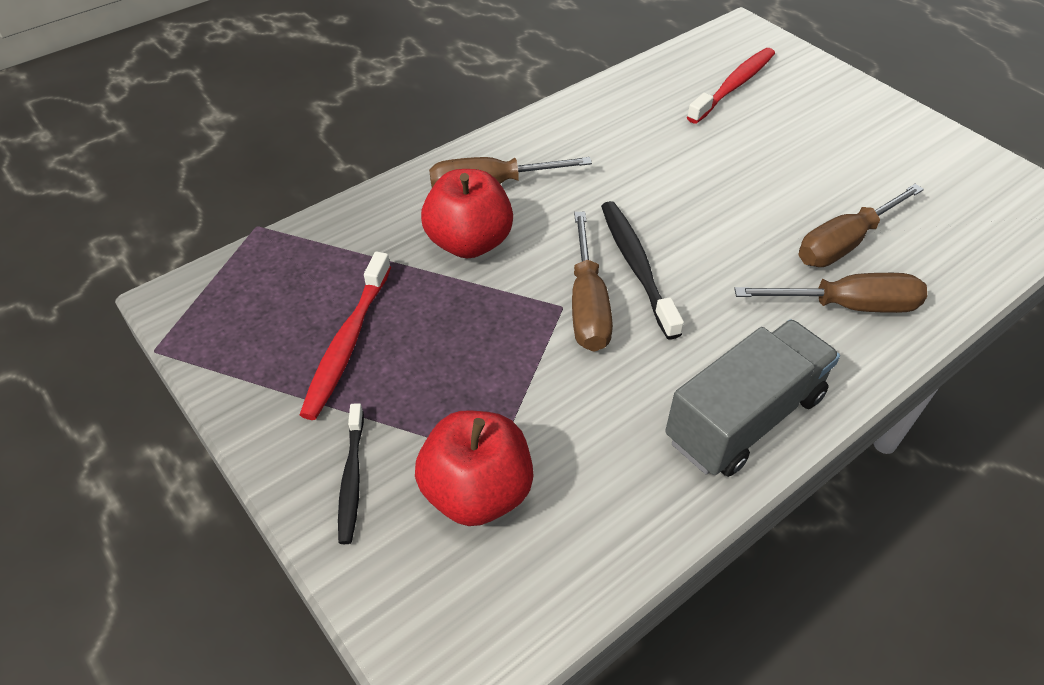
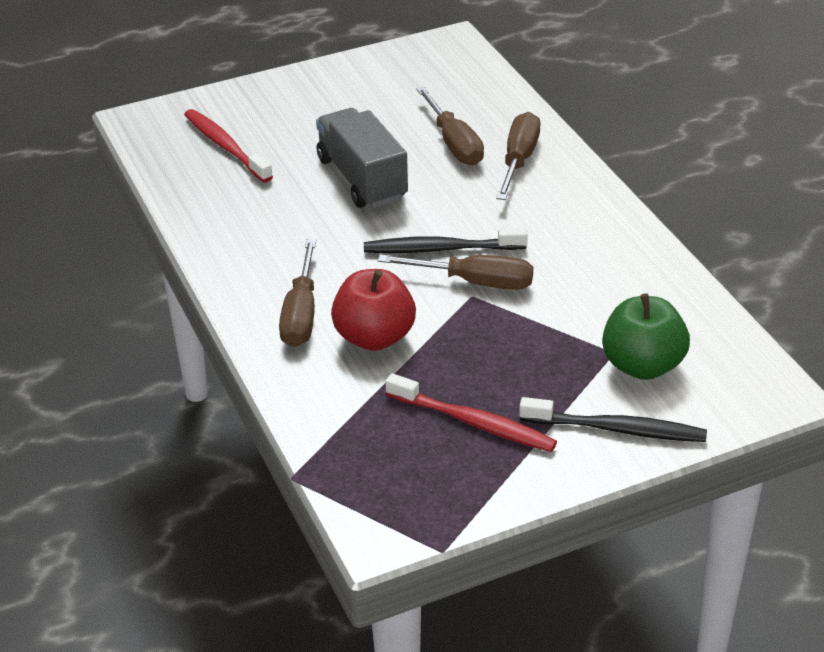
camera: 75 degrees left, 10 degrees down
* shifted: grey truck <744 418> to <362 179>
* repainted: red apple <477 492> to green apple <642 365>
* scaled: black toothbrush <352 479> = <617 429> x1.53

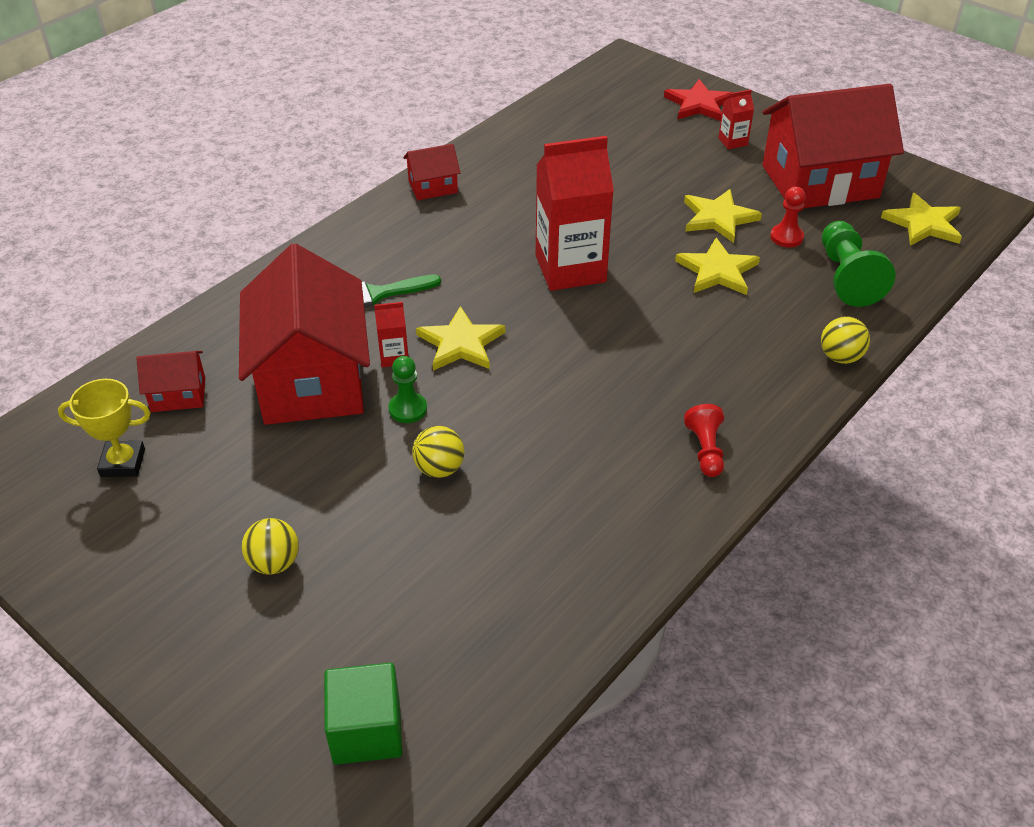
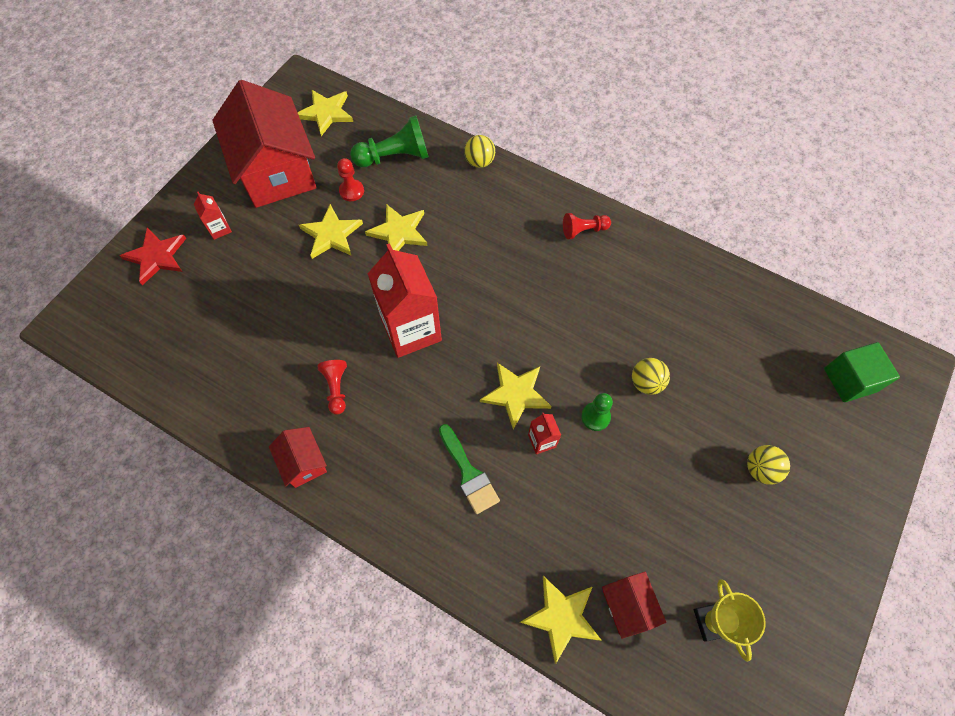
camera: 100 degrees left, 20 degrees up
* gone: red house <312 379>
* new: red pawn <336 388>
* new: yellow star <561 617>

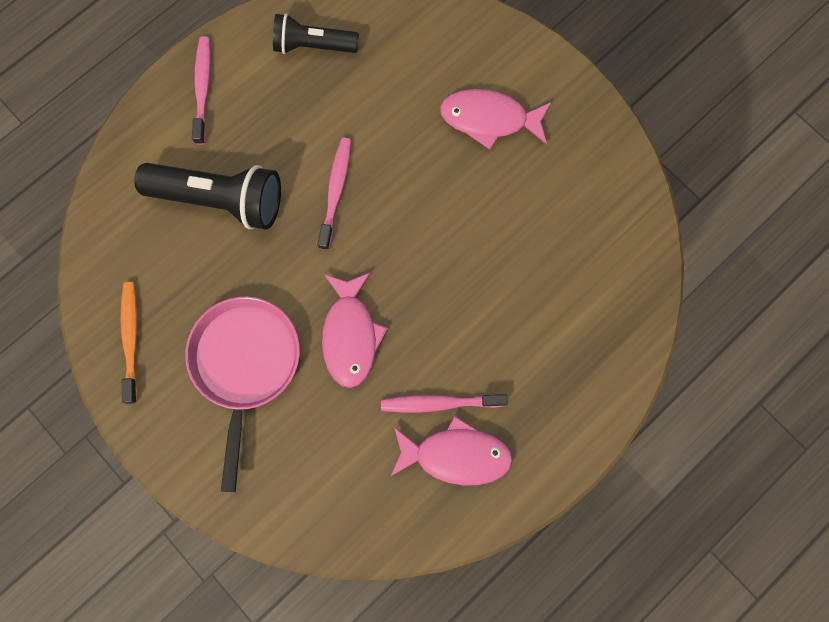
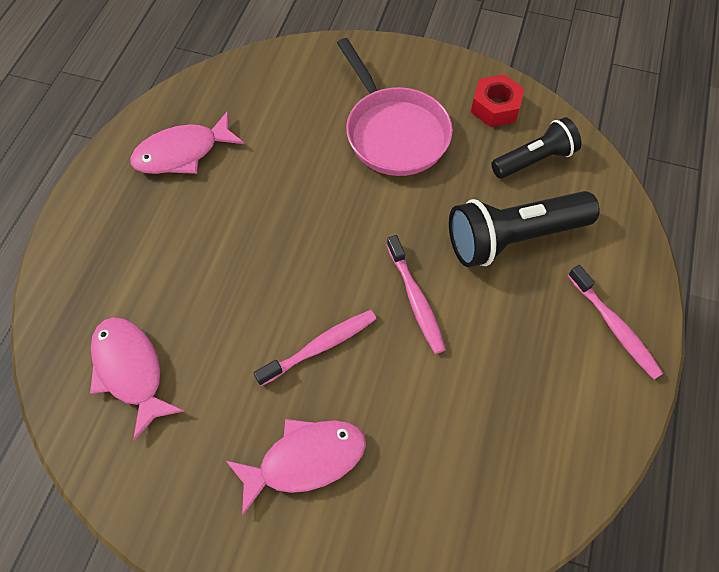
camera: 150 degrees right, 15 degrees down
* shifted: black flashlight <313 45> to <534 160>
* shifted: pink fish <350 335> to <130 371>
* shifted: pink toothbrush <439 403> to <320 346>
* swapped: orange toothbrush <131 339> to red nut <495 107>

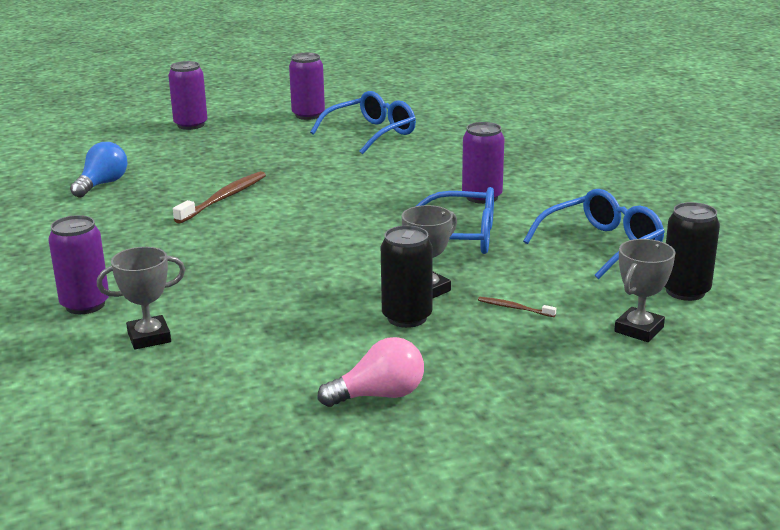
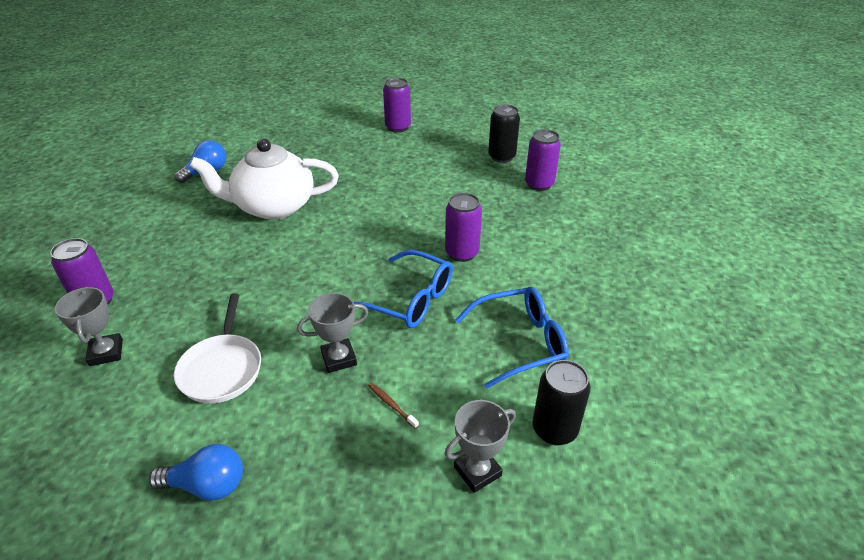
camera: 20 degrees right, 15 degrees up
* gone: blue glasses <371 133>
* new: white pan <222 368>
* shifted: purple can <191 125> to <539 184>
* shifted: black can <407 317> to <501 157>
* swapped: brown toothbrush <224 198> to white teapot <273 206>
* repainted: pink light bulb <379 395> to blue light bulb <207 485>
* rotated: grey trophy <149 337> = <106 352> 75 degrees clockwise

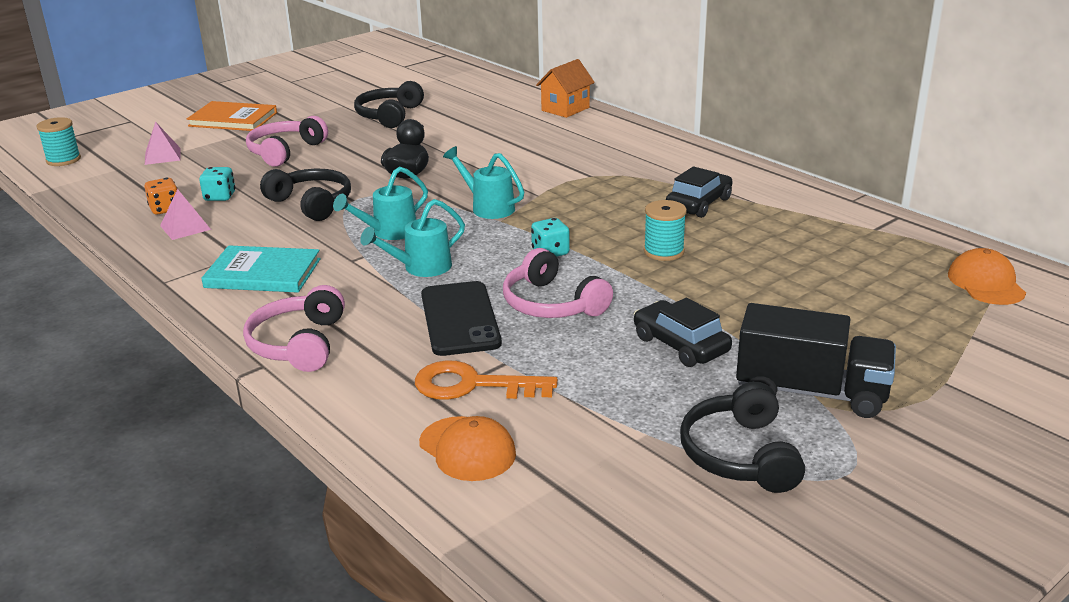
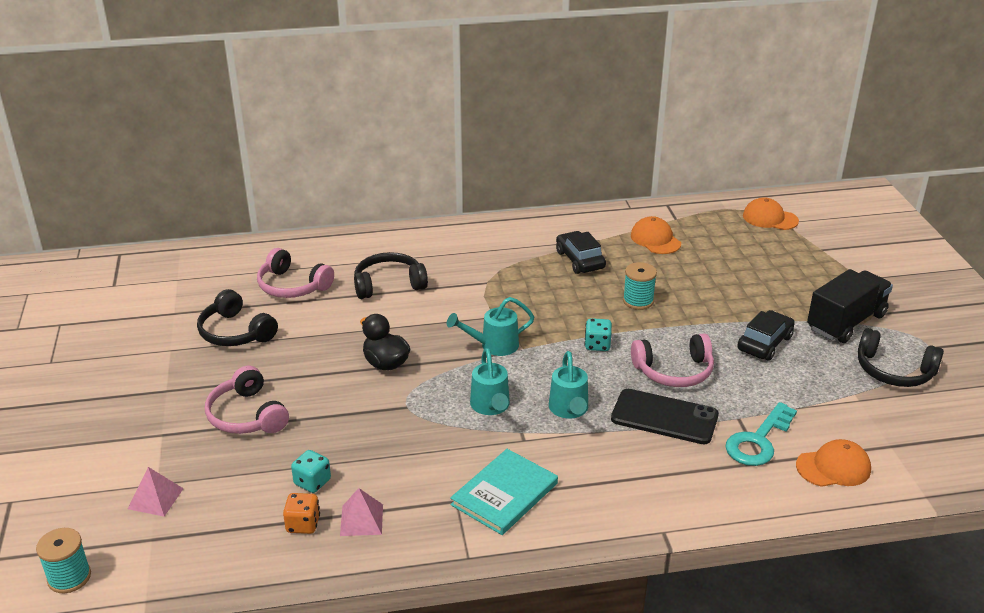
camera: 60 degrees left, 5 degrees up
* gone: orange book <233 119>
* gone: orange house <565 109>
* new: orange cap <655 239>
* shifted: pink headphones <298 344> to <292 286>
* shifted: black headphones <312 203> to <388 284>
* repainted: orange key <472 385> to turquoise key <758 440>
* rotated: black car <680 345> = <764 343> 135 degrees clockwise

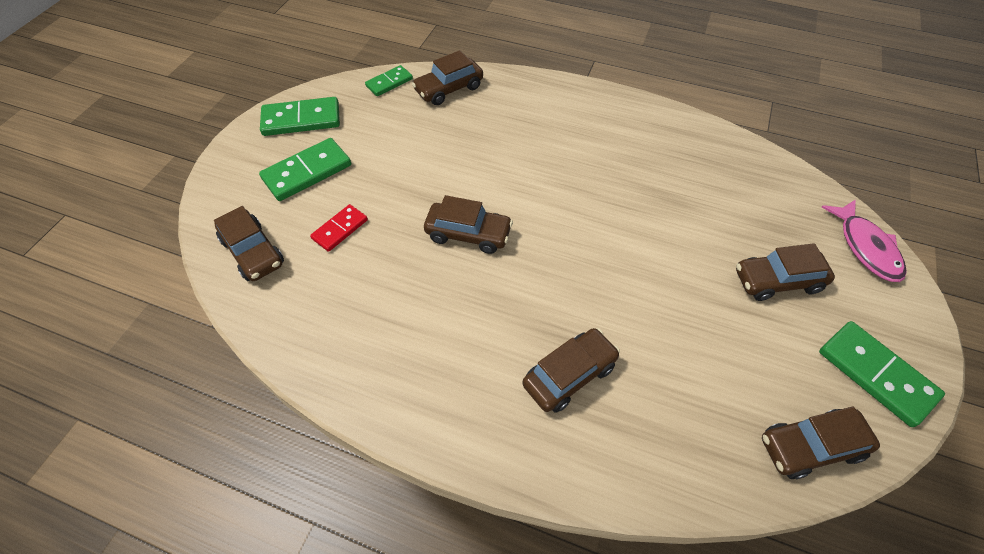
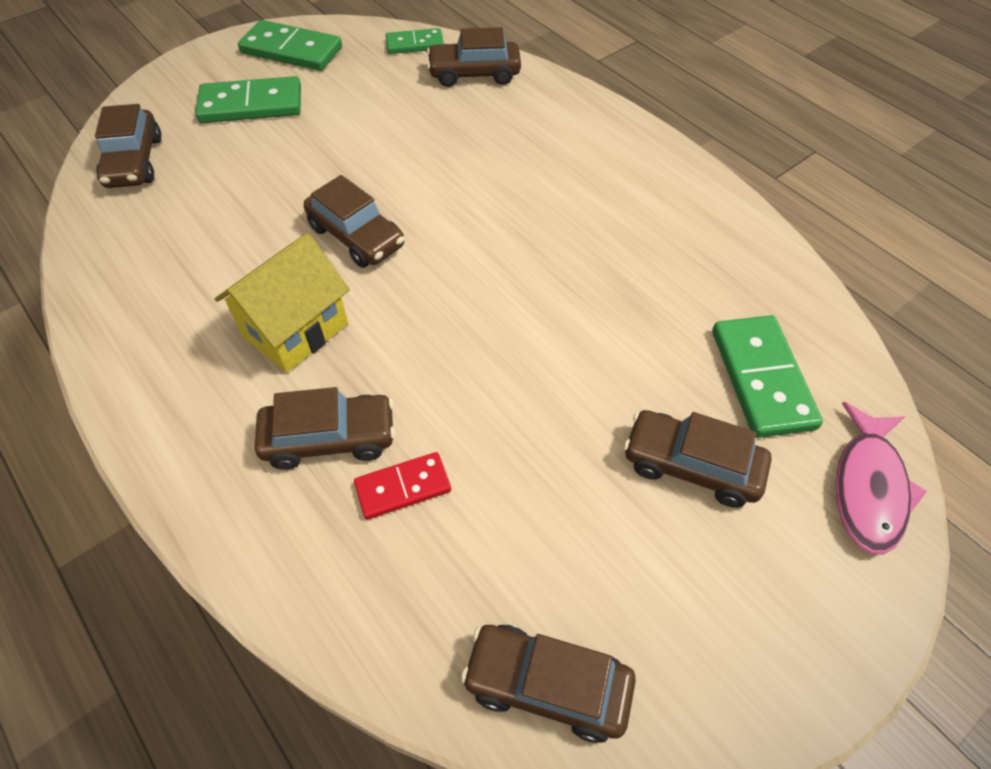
camera: 30 degrees right, 0 degrees up
* new: yellow house <296 330>
* shifted: red domino <340 229> to <403 487>
* shifted: green domino <876 374> to <762 378>

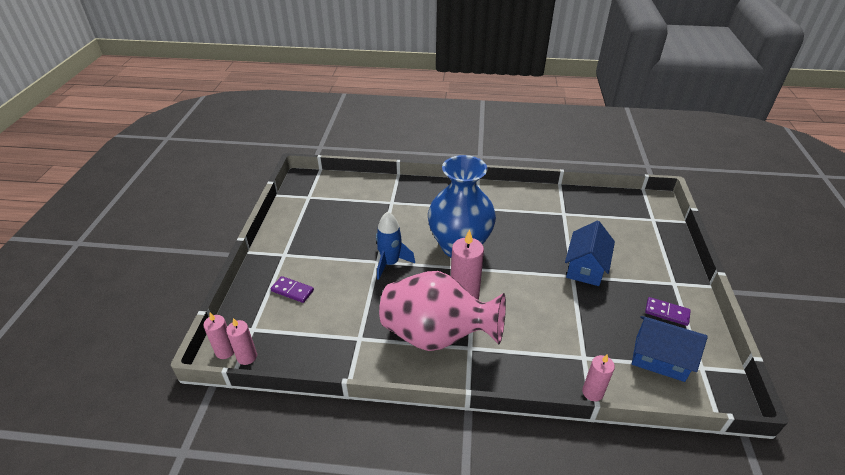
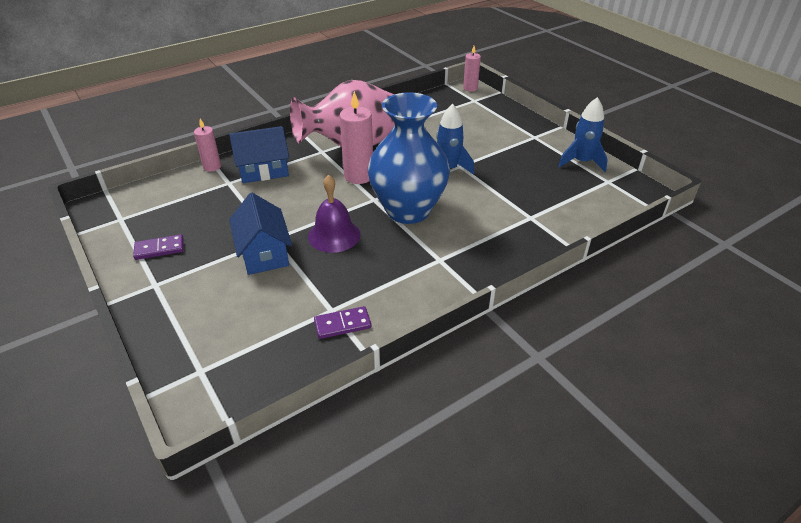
camera: 140 degrees right, 0 degrees up
* gone: pink candle <247 357>
* new: purple bell <334 235>
* new: blue rocket <581 162>
* shifted: purple domino <292 291> to <342 324>
* shifted: blue house <659 358> to <263 171>

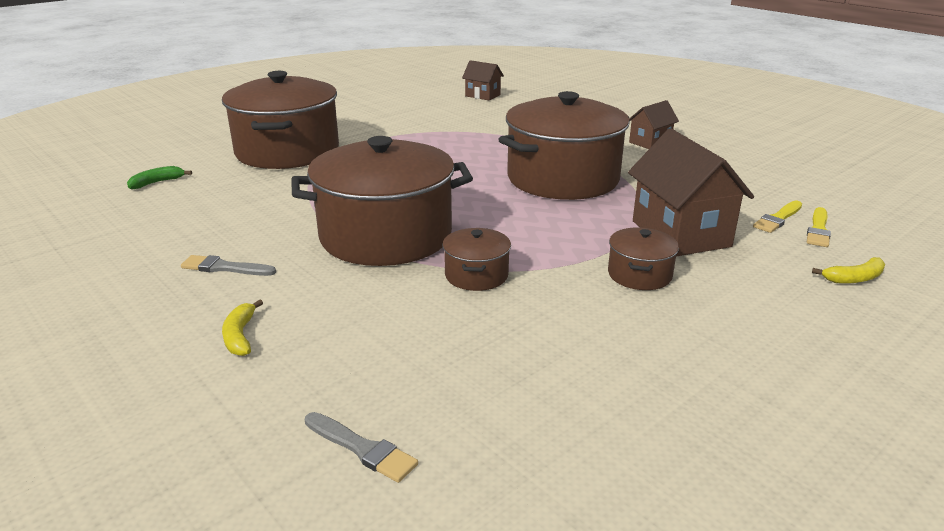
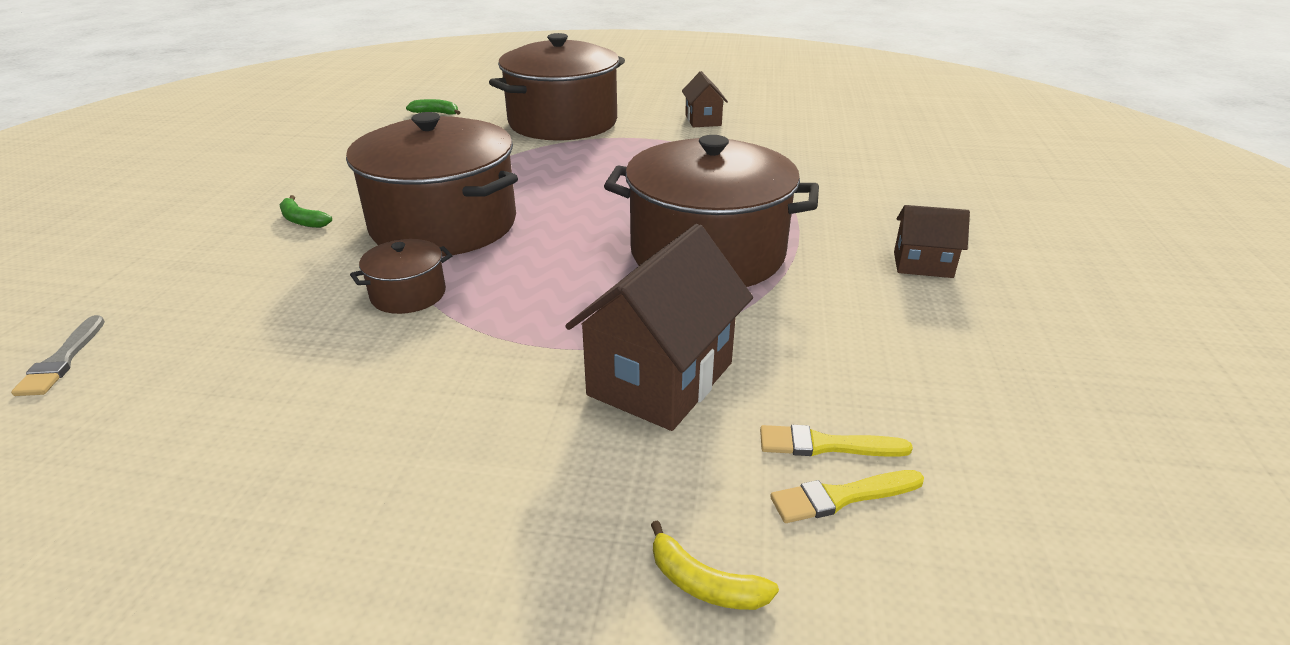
camera: 50 degrees right, 5 degrees up
* gone: grey brush <224 268>
* gone: yellow banana <240 336>
* gone: brown pot <639 275>
* new: green banana <302 220>
* shifted: brown house <482 95> to <703 120>

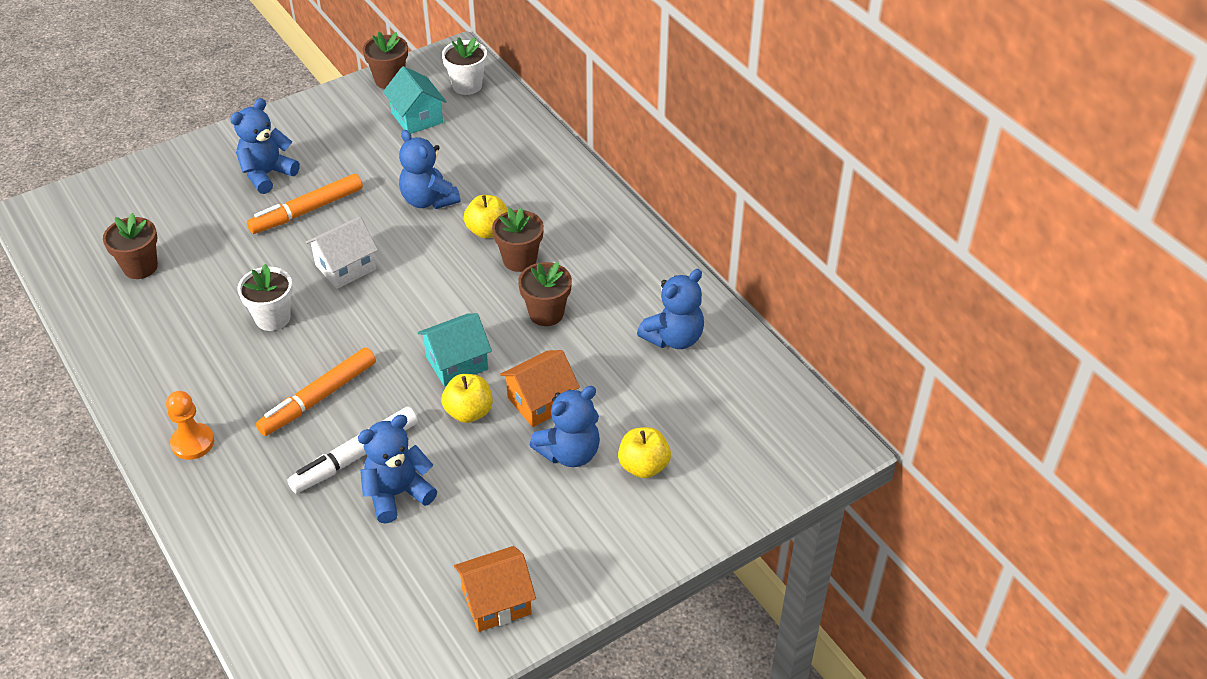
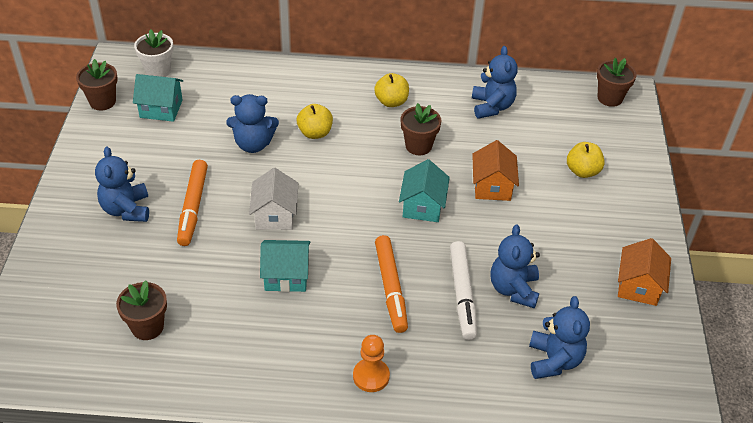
camera: 55 degrees left, 0 degrees up
* shifted: yellow apple <469 412> to <391 102>
* shifted: brown flower pot <519 260> to <610 98>
* shifted: blue teddy bear <569 453> to <554 360>
* swapped: white flower pot <272 318> to turquoise house <286 276>

